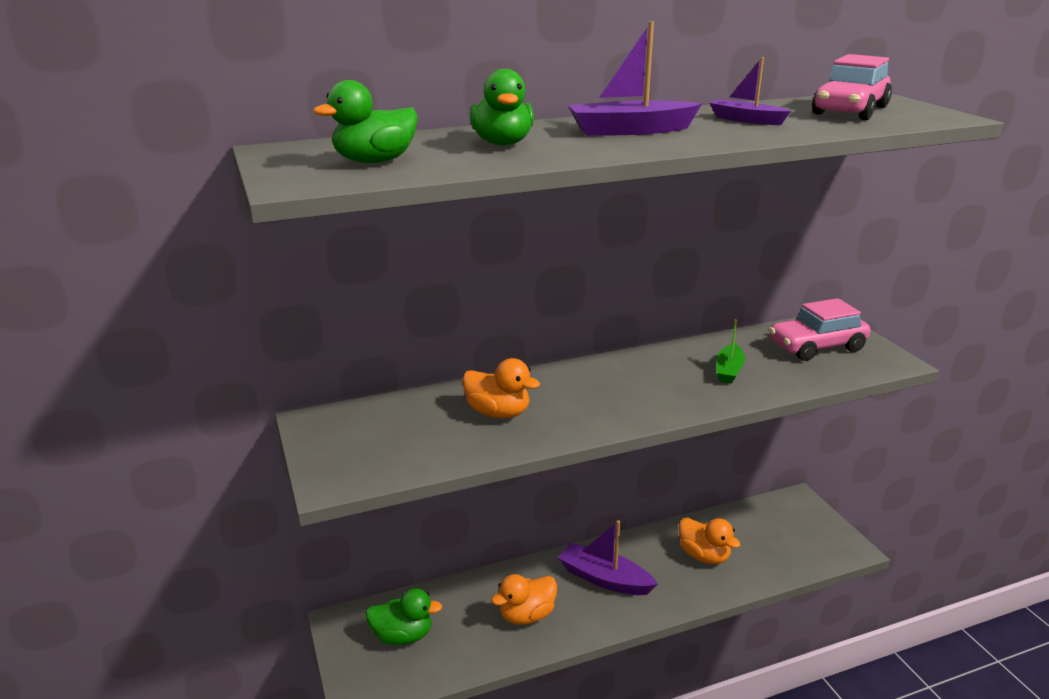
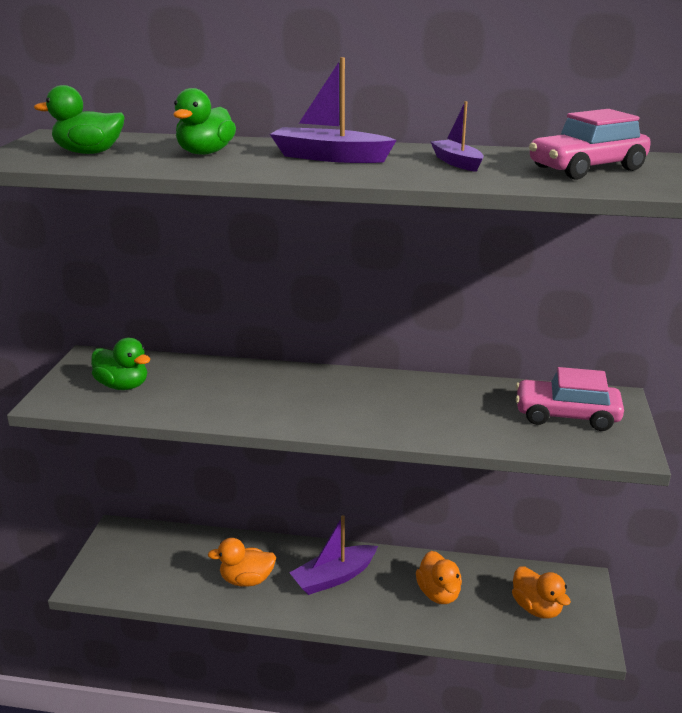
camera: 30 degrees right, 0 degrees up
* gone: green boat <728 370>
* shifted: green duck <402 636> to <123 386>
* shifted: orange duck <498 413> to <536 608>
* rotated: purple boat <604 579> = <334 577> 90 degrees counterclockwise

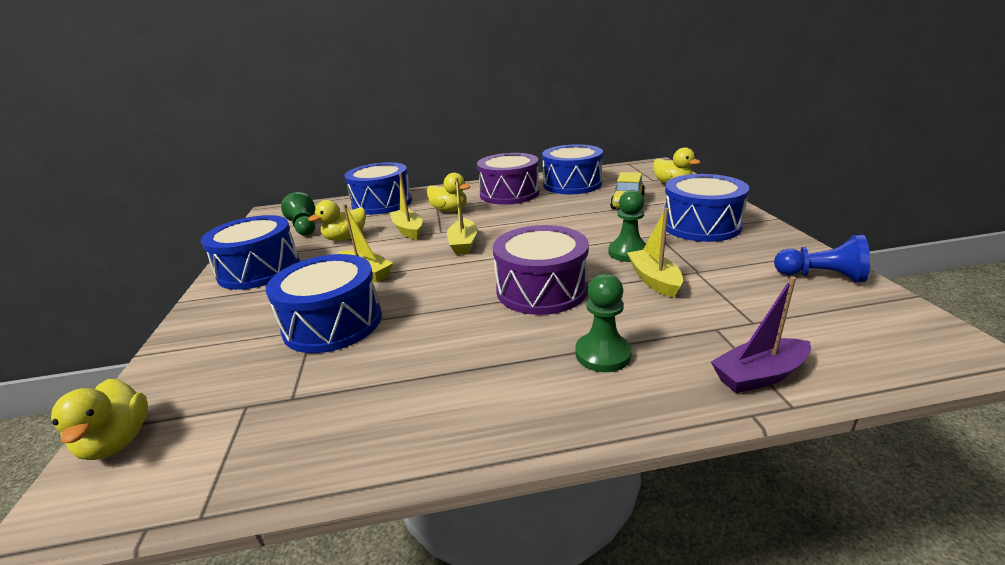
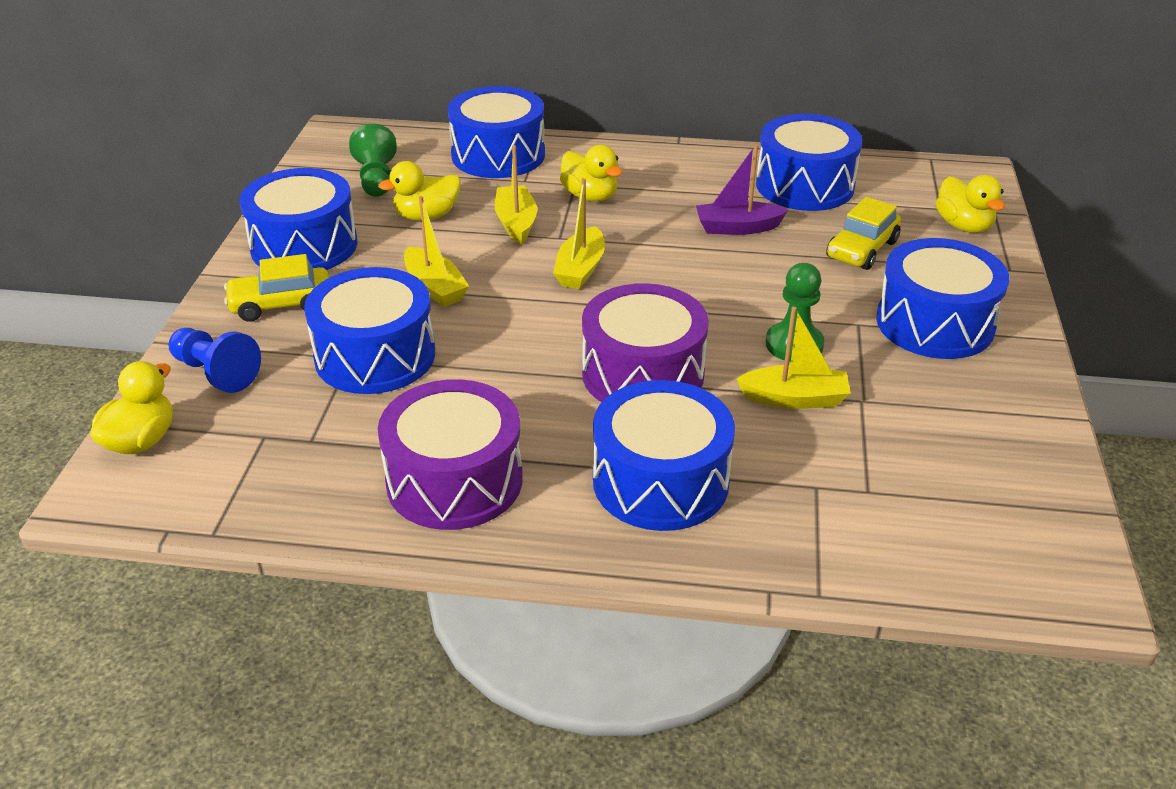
camera: 15 degrees right, 10 degrees up
* new: yellow car <281 304>
* shifted: purple drum <509 193> to <454 480>
* shifted: purple boat <759 375> to <737 228>
* shifted: blue pawn <821 276> to <216 373>
* swapped: green pawn <603 354> to blue drum <660 481>
* rotated: yellow duck <117 441> = <141 441> 150 degrees counterclockwise
* rotated: yellow boat <654 280> = <794 398> 90 degrees clockwise

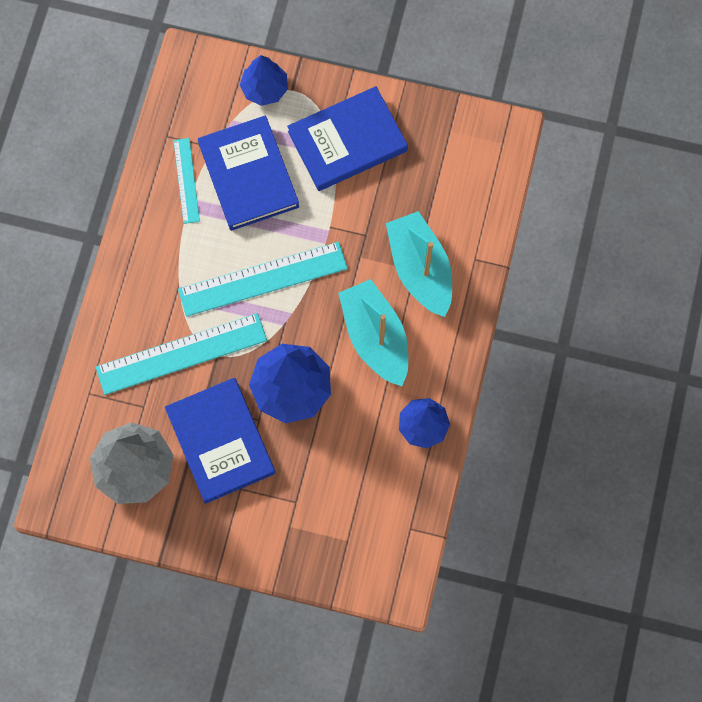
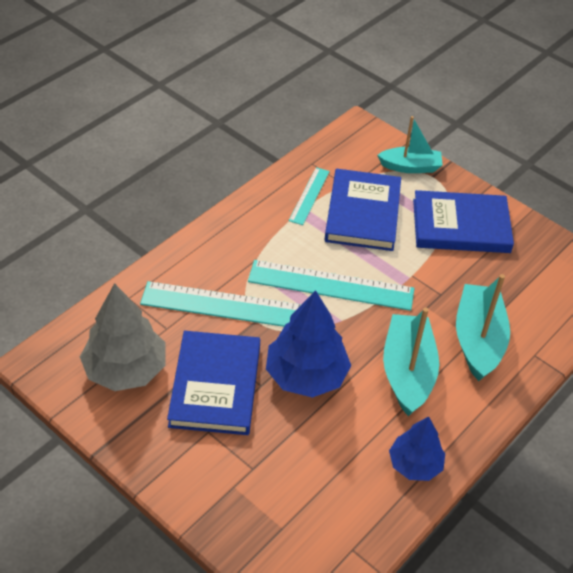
camera: 25 degrees right, 25 degrees down
* swapped: blue tree <265 89> to turquoise boat <410 167>

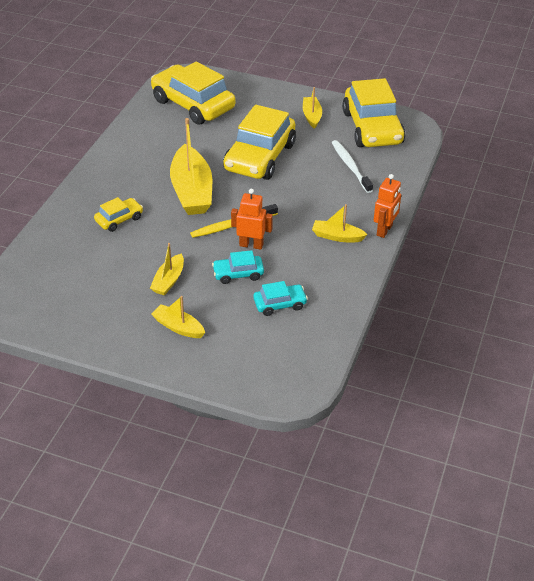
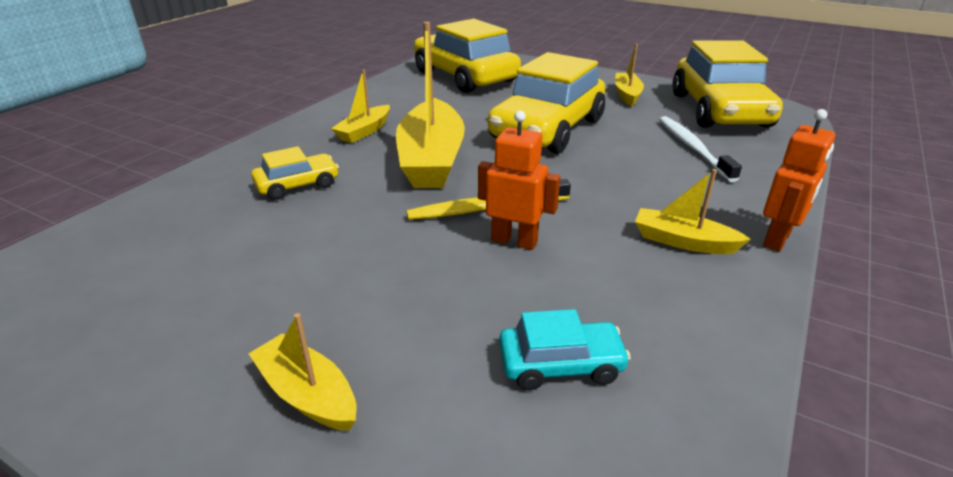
camera: 10 degrees right, 10 degrees down
* gone: turquoise car <238 274>
* shifted: yellow boat <168 280> to <364 131>

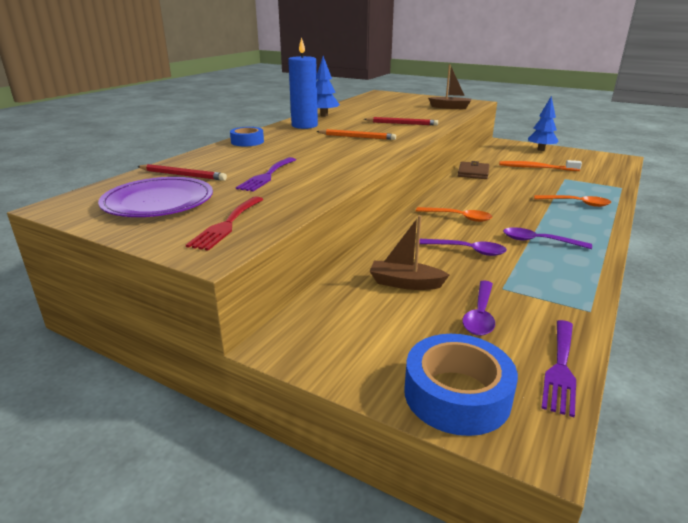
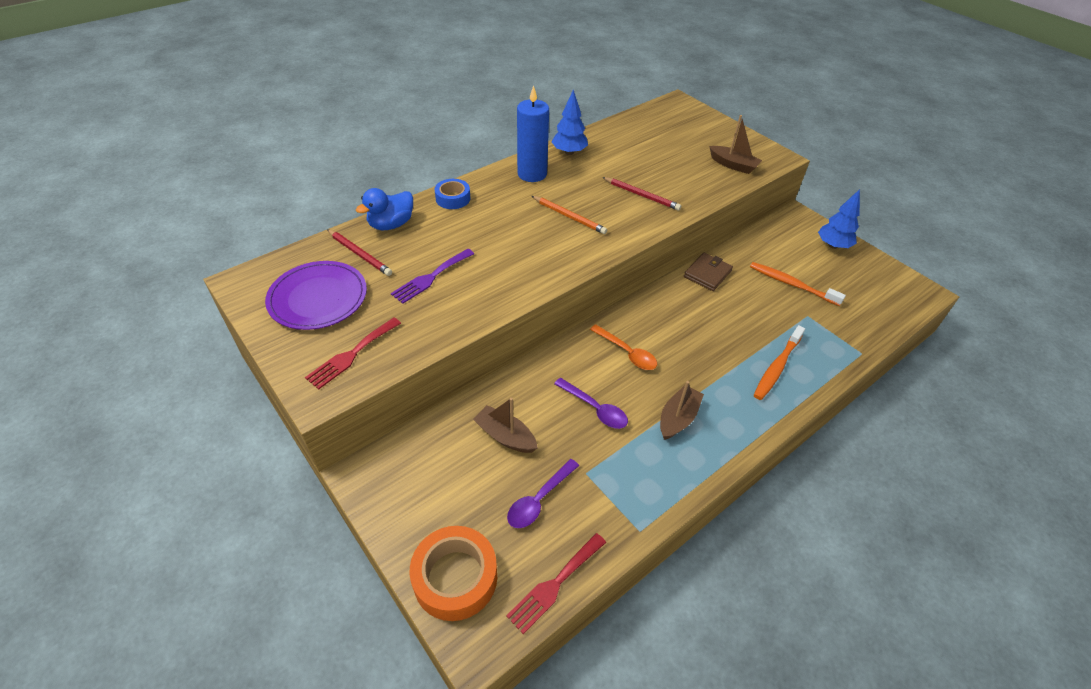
camera: 20 degrees right, 20 degrees up
* new: blue duck <391 224>
* swapped: purple spoon <539 241> to brown boat <678 418>
* swapped: orange spoon <576 203> to orange toothbrush <777 367>
* repainted: blue tape <457 394> to orange tape <455 577>
* repainted: purple fork <560 368> to red fork <555 584>

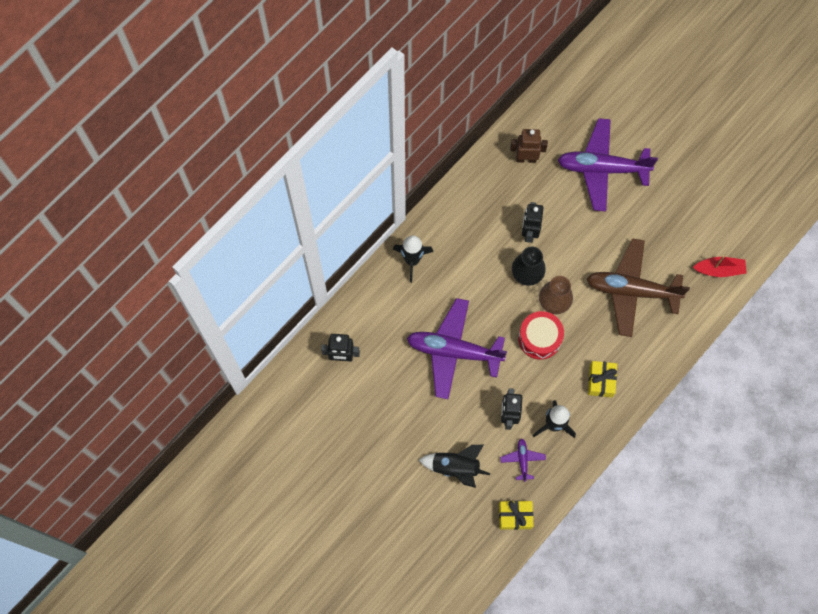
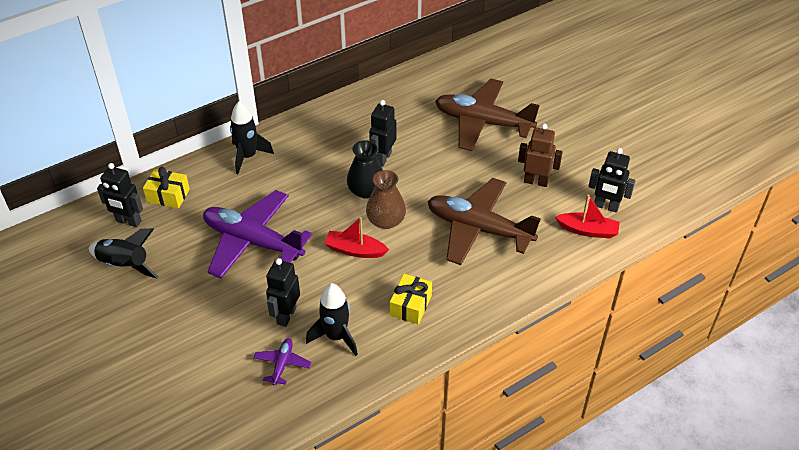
camera: 15 degrees right, 25 degrees down
* new: black robot <606 206>
* shifted: black rocket <455 467> to <125 265>
* shifted: yellow gift <515 516> to <168 195>
* shifted: brown robot <526 158> to <536 181>
* swapped: red drum <539 338> to red boat <355 250>
* repainted: purple plane <602 168> to brown plane <482 122>

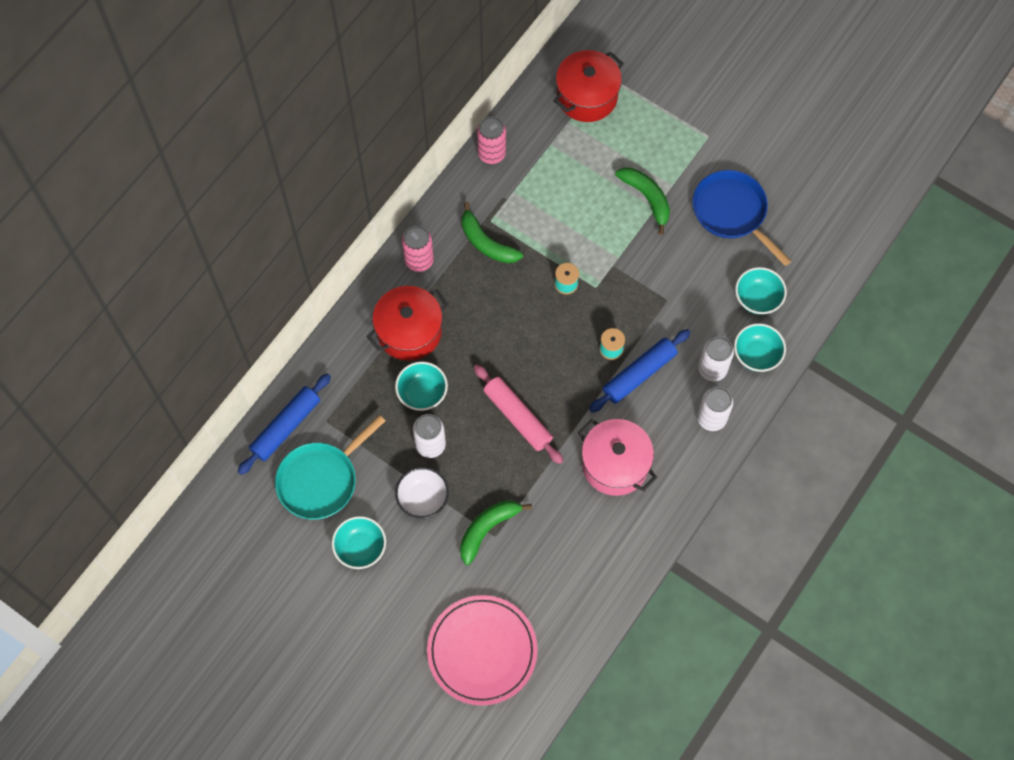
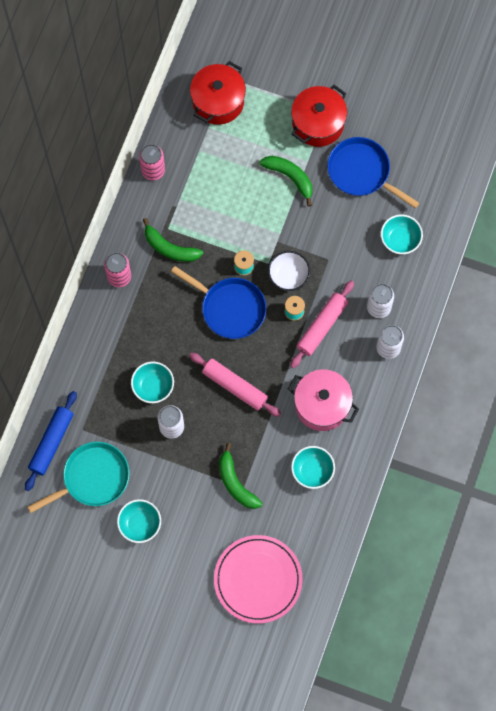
camera: 15 degrees left, 5 degrees up
* new: blue pan <230 308>
* shifted: red pot <409 332> to <318 123>
* shifted: white bowl <423 498> to <288 276>
* shifted: turquoise bowl <756 355> to <312 471>
* repainted: blue rolling pin <639 374> to pink rolling pin <322 326>
* rotated: turquoise pan <321 480> = <92 478> 150 degrees counterclockwise
* rotated: green banana <487 529> = <235 483> 60 degrees counterclockwise

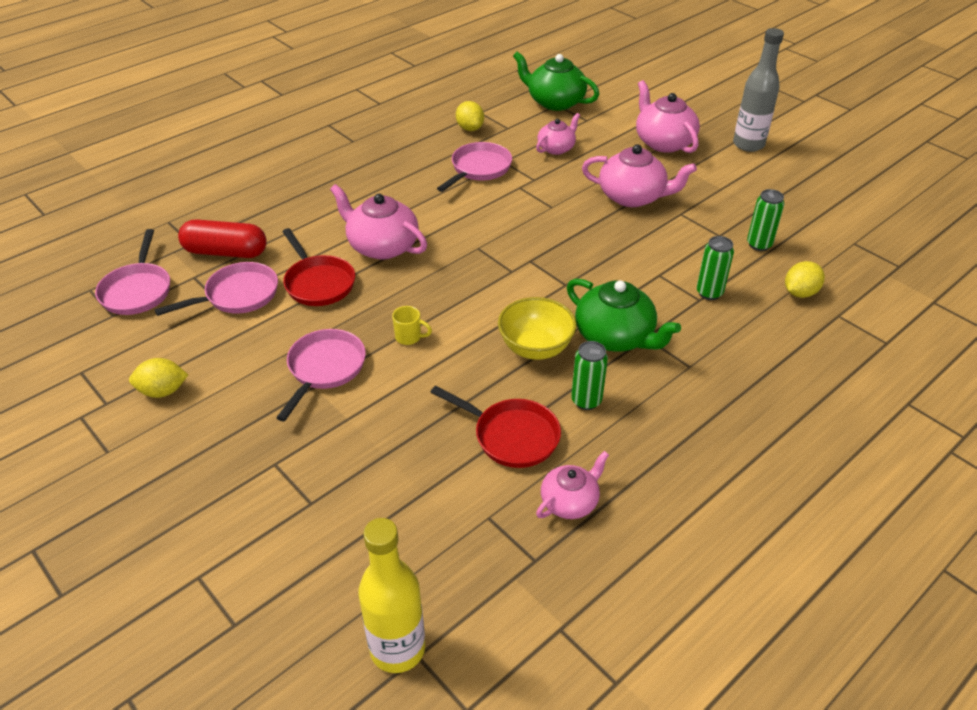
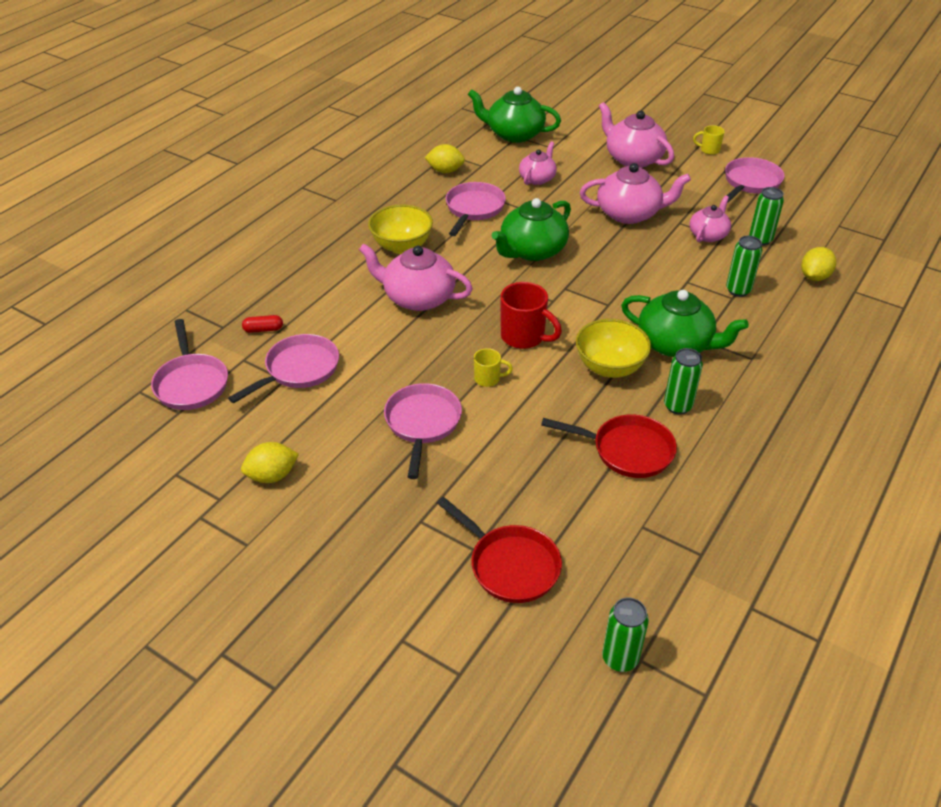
camera: 15 degrees left, 0 degrees up
* new: yellow bowl <402 246>
* new: green teapot <532 251>
* new: red mug <524 337>
* new: pink pan <750 183>
* shifted: red pan <318 283> to <510 565>
* shifted: pink teapot <570 502> to <708 235>
* swapped: yellow bottle <397 649> to green can <620 658>
* swapped: grey bottle <748 144> to yellow mug <709 150>
* rotated: yellow lemon <470 128> = <445 171> 45 degrees counterclockwise
* scaled: red capsule <226 252> = <263 329> x0.44

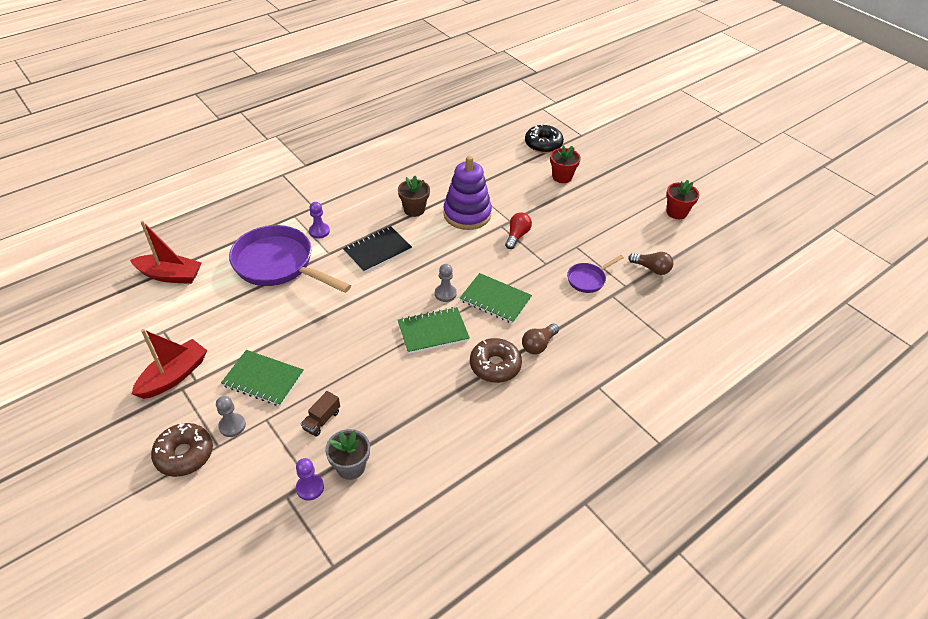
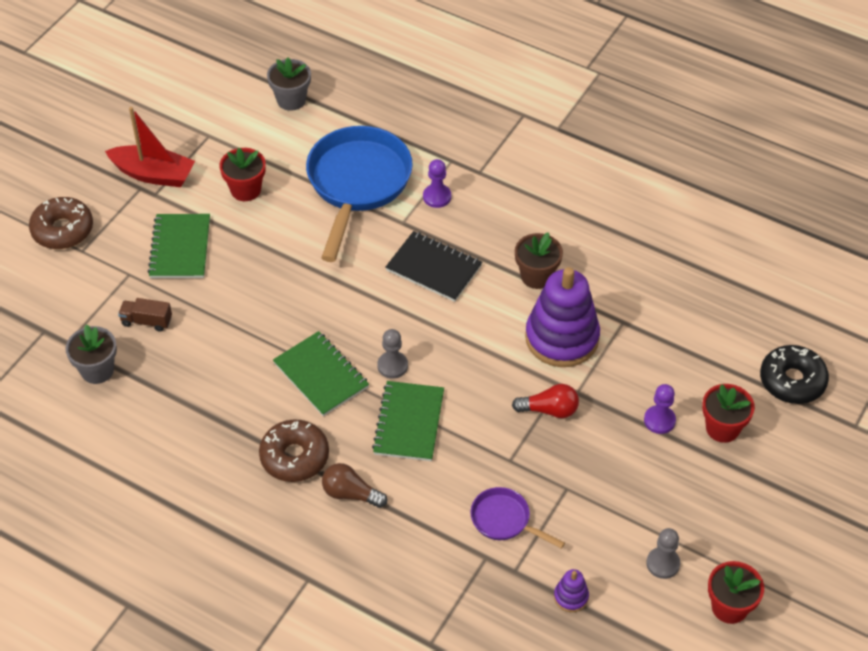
camera: 70 degrees right, 5 degrees up
* new: red flower pot <246 190>
* shifted: grey pawn <232 426> to <663 563>
* shifted: purple pawn <310 488> to <659 420>
* swapped: red boat <170 275> to grey flower pot <291 100>
* swapped: brown light bulb <651 269> to purple stacking toy <571 597>
* repainted: purple pan <278 265> to blue pan <357 184>

